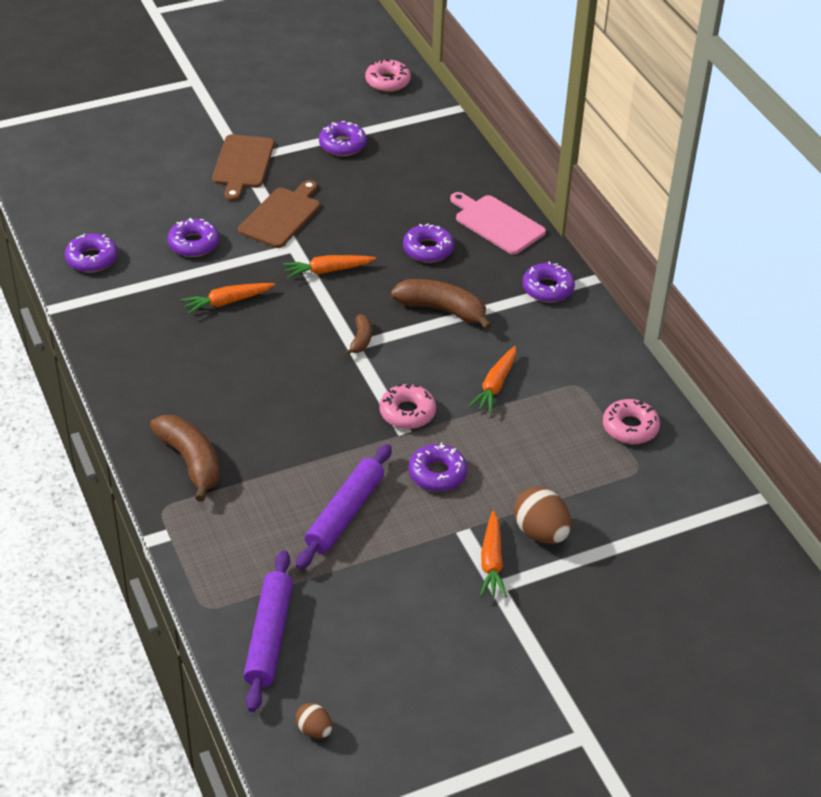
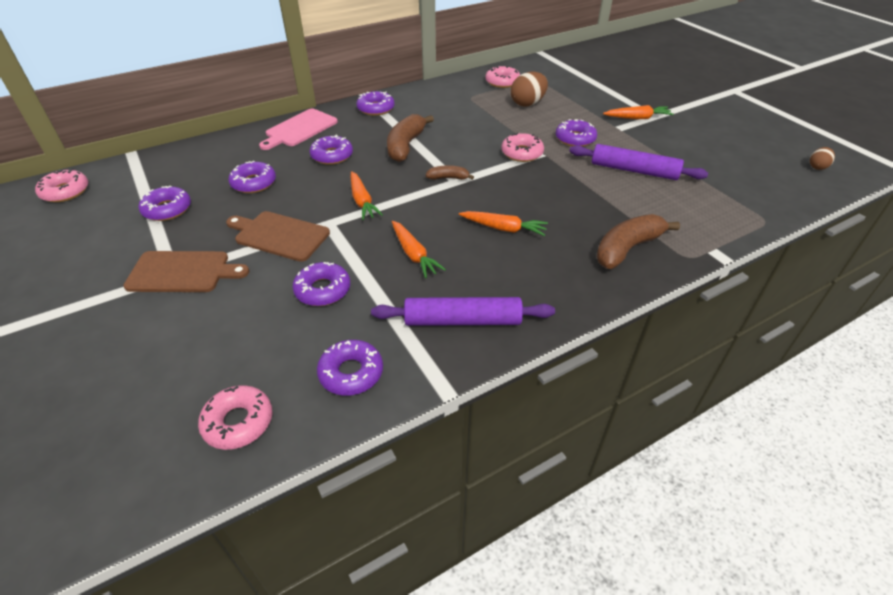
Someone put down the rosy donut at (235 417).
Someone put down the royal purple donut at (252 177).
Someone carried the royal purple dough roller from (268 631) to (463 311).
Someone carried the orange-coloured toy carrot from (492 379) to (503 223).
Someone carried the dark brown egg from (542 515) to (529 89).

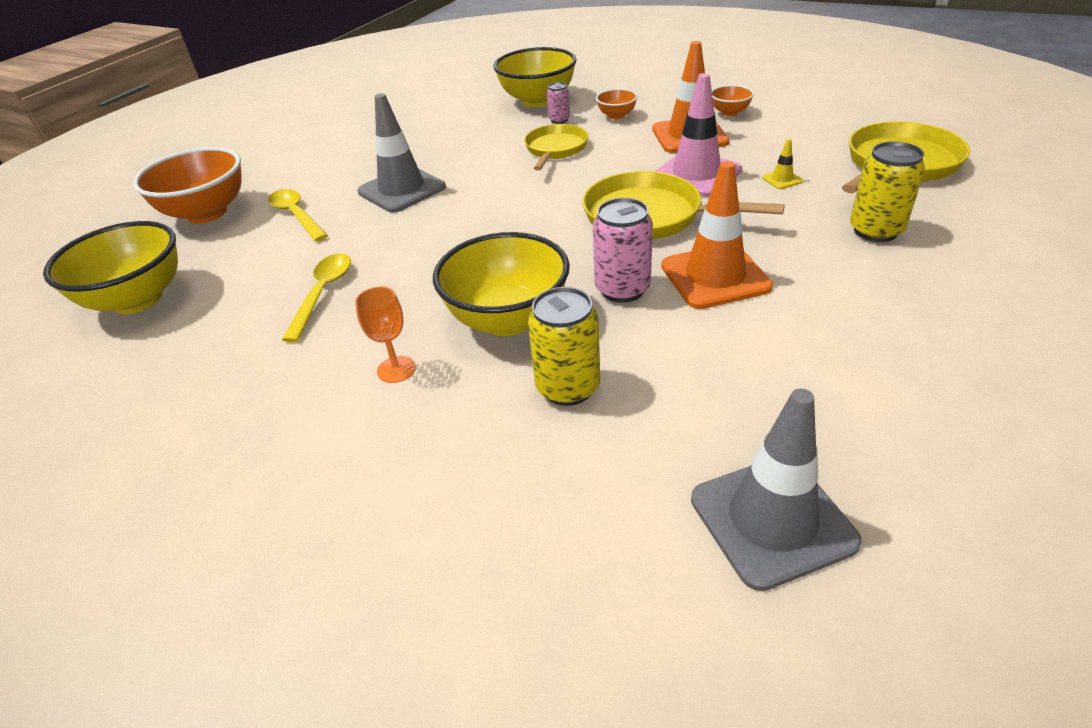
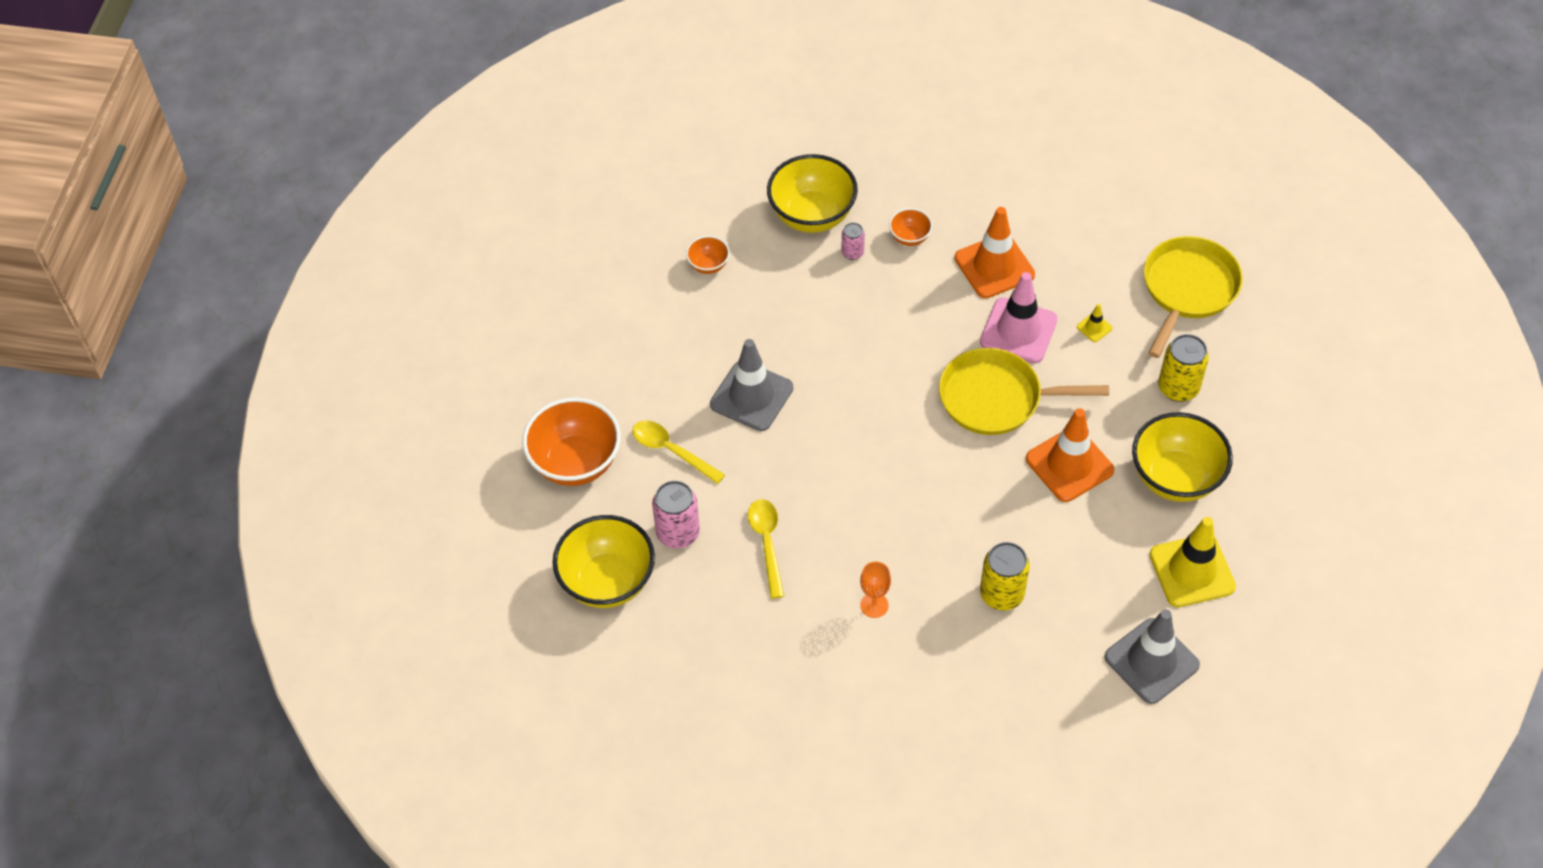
Someone took away the golden skillet at (556 147).
Someone put down the golden traffic cone at (1192 562).
Someone carried the golden serving bowl from (501 284) to (1182 457).
Someone carried the rosy soda can from (623 250) to (676 514).
Someone carried the orange-coloured serving bowl from (733 100) to (708 255).

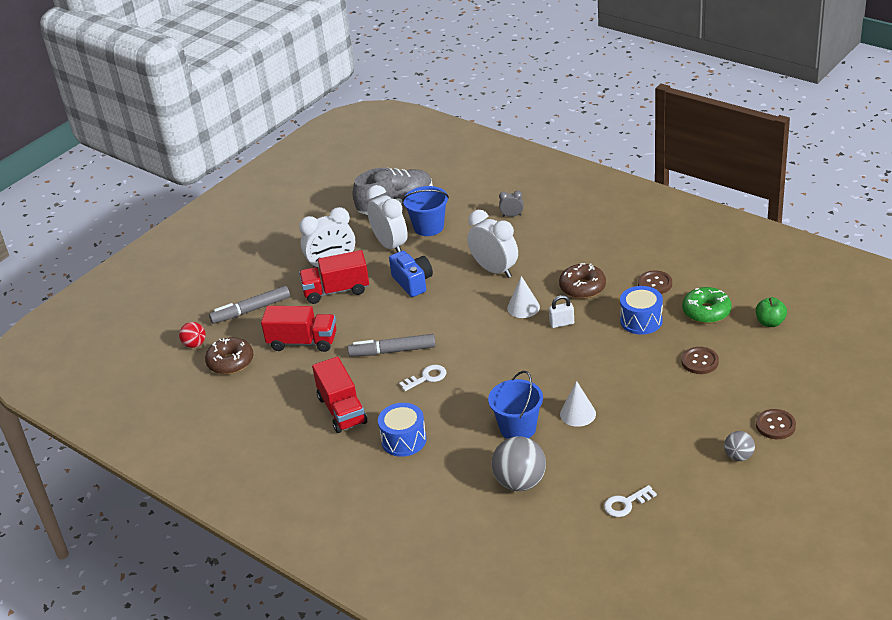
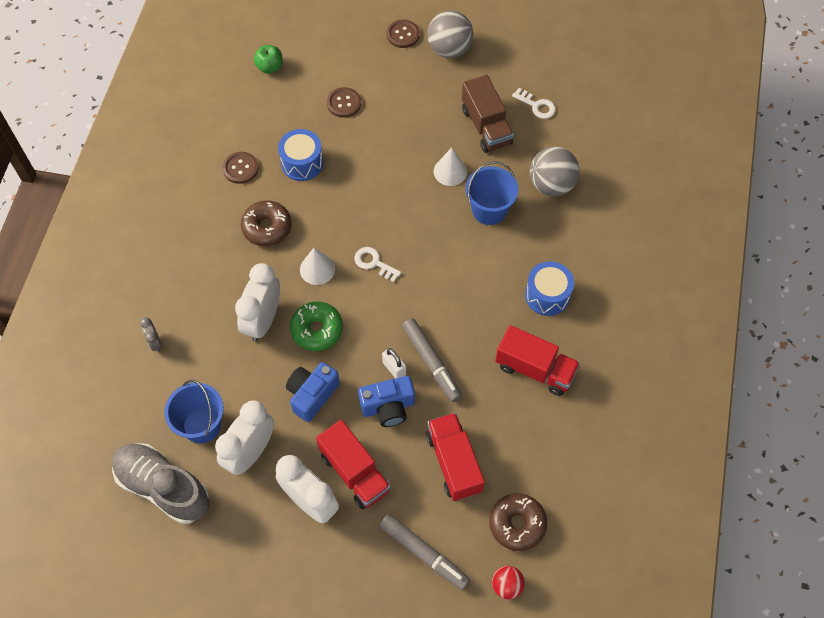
Someone put down the blue camera at (386 401).
Someone put down the dark brown toy truck at (488 114).
Someone carried the white latchkey from (422 378) to (378 264).
Someone carried the white lock from (561 311) to (394 363).
Someone carried the emerald donut from (707 305) to (316 326).
Someone rotated the scarlet toy truck at (339 395) by 75 degrees clockwise.
Someone scaled the grey play ball at (739 446) by 1.80.

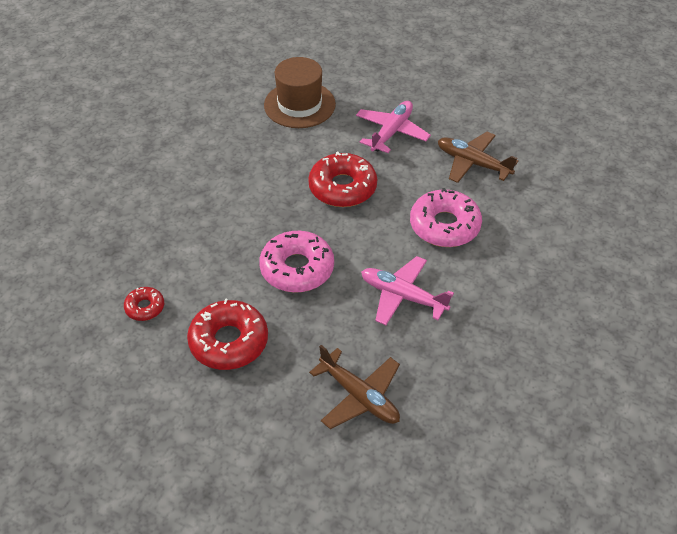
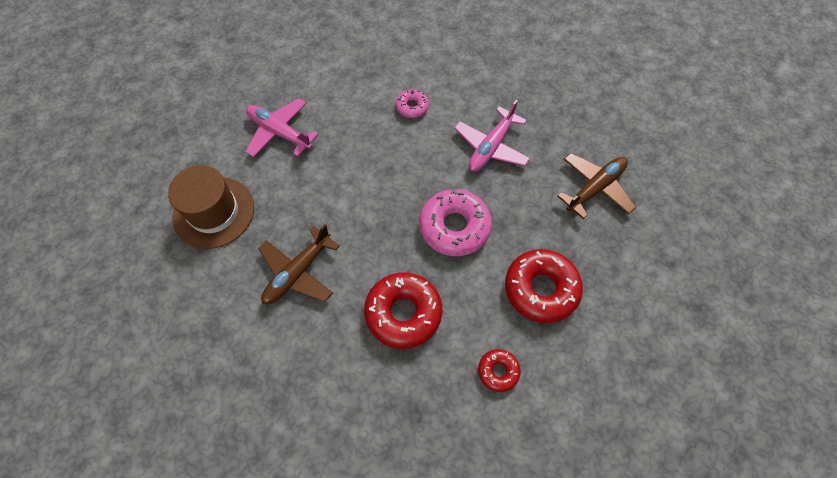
Someone carried the scarlet donut from (342 179) to (403 310).
Someone carried the dark brown plane from (478 157) to (299 264).
Someone scaled the rosy donut at (446 217) by 0.52.

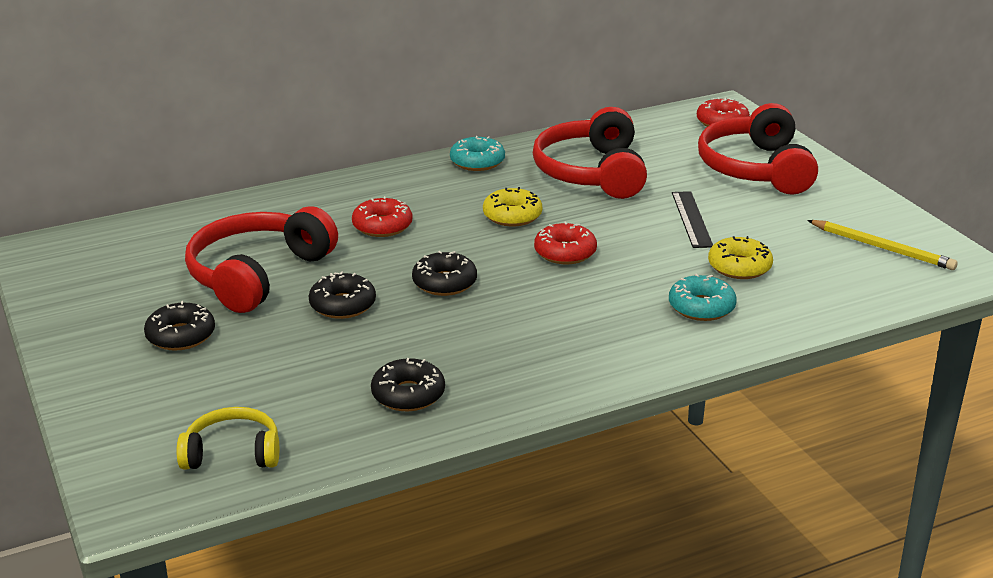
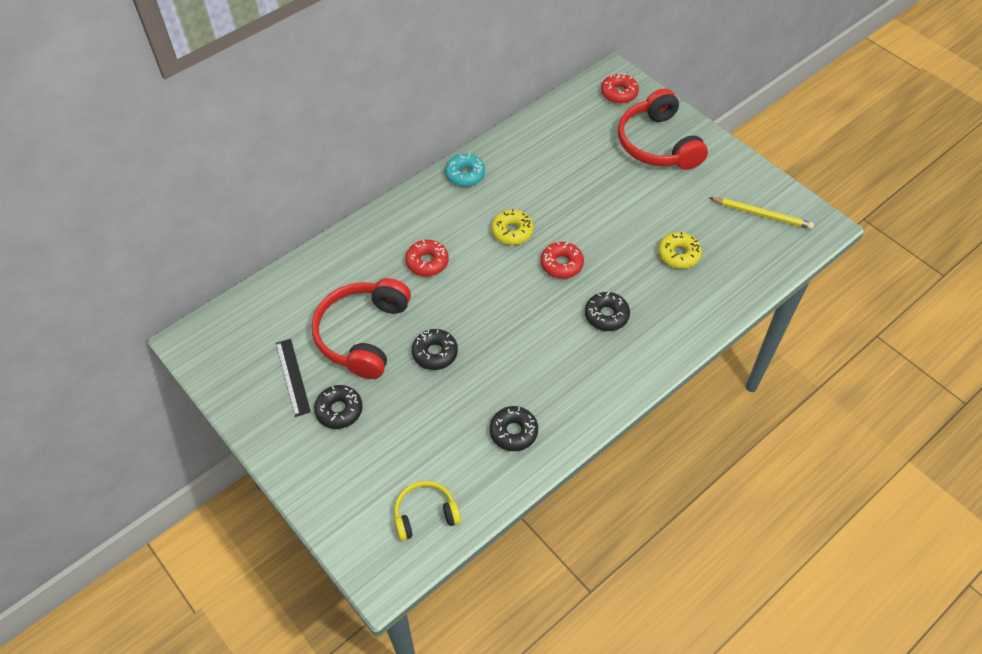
Someone took away the scarlet headphones at (590 153).
Someone took away the aqua donut at (703 297).
Someone carried the black donut from (444 273) to (607 311).
Someone carried the black ruler from (692 219) to (293 378).

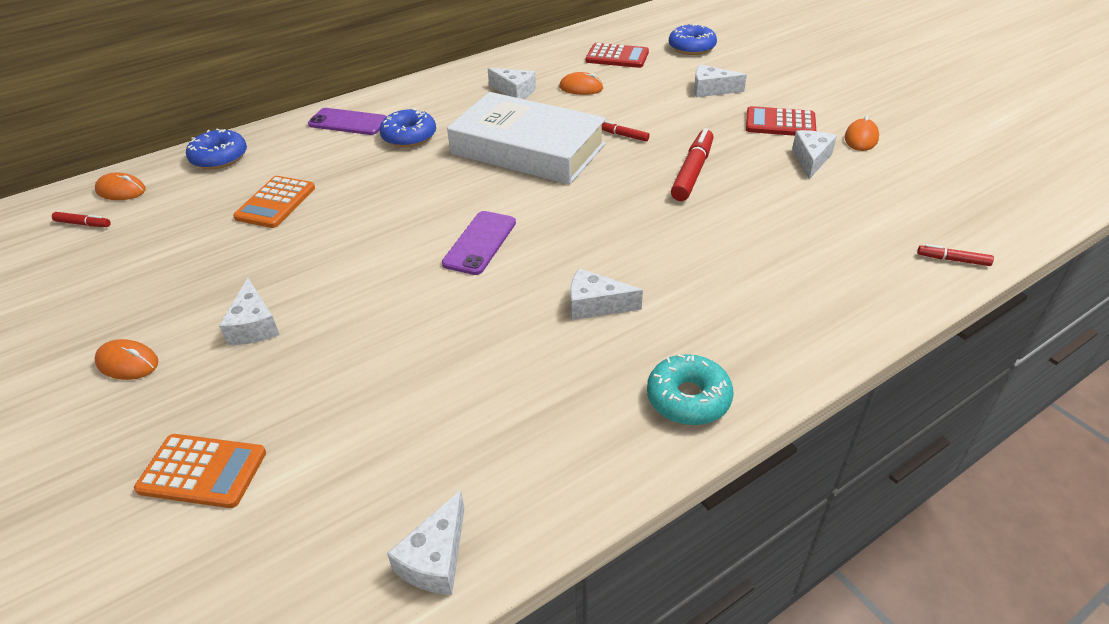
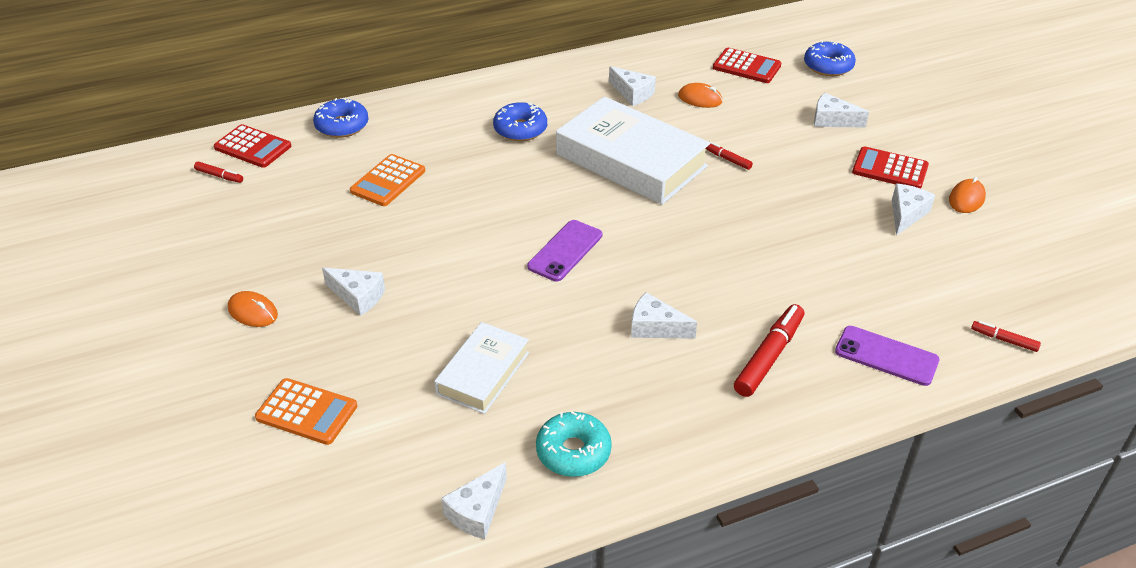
Someone put down the white hardback at (481 368).
Someone carried the royal purple mobile phone from (347 121) to (887 356).
Someone carried the aqua donut from (690 389) to (574 444).
Someone carried the scarlet marker pen from (692 164) to (769 350).
Someone swapped the orange-coloured computer mouse at (120 186) for the scarlet adding machine at (252 146).
Someone rotated the white cheese at (249 311) by 60 degrees counterclockwise.

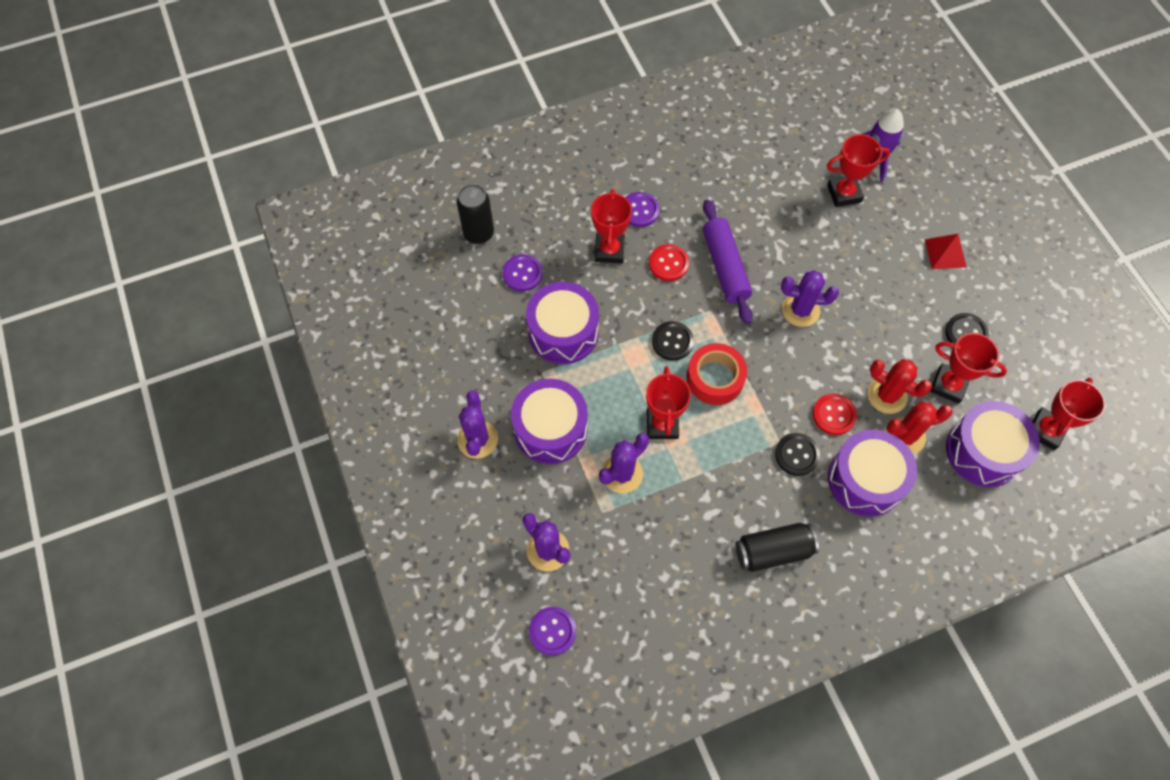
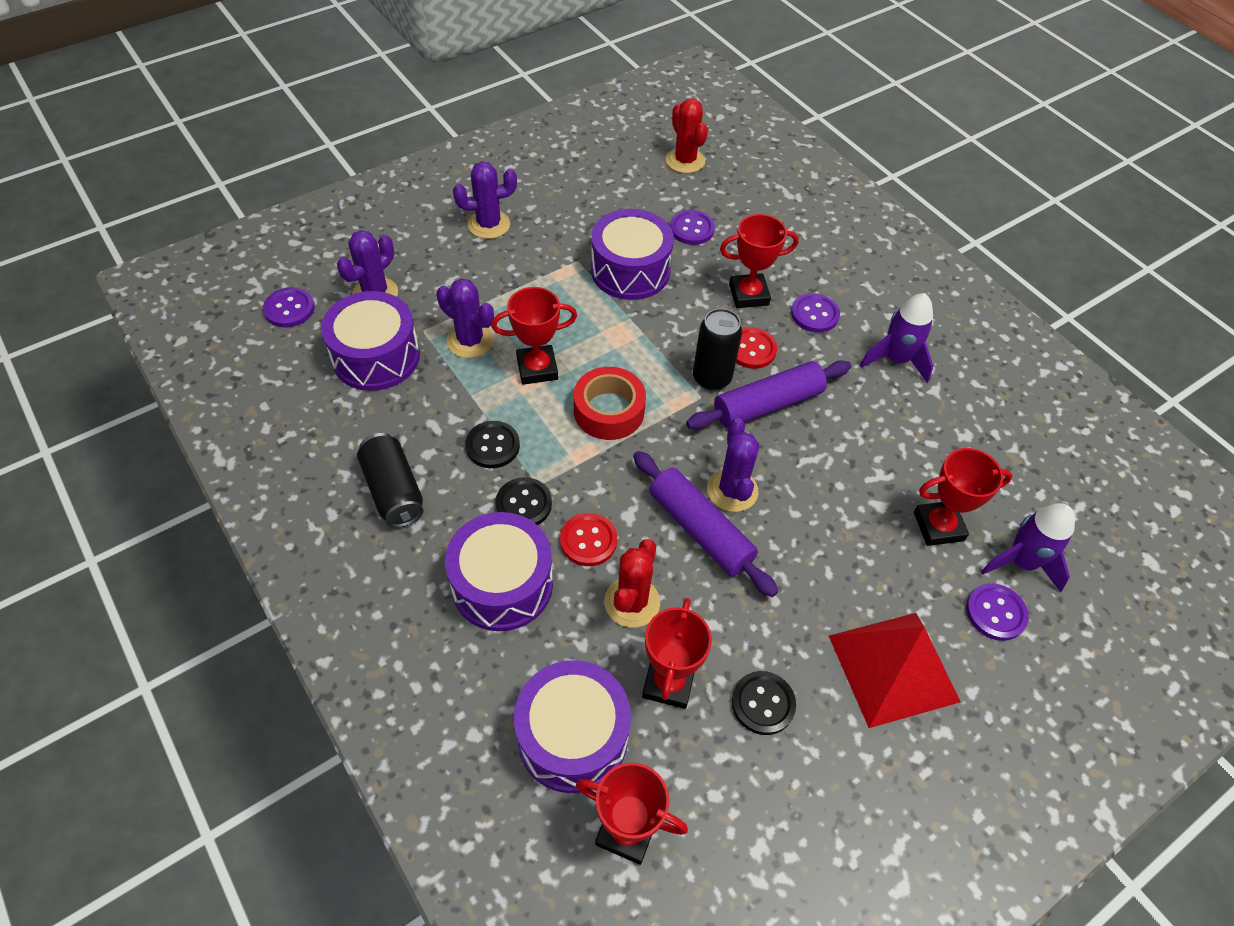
Someone put down the royal purple dough roller at (705 524).
Someone put down the royal purple rocket at (896 338).
Someone put down the royal purple shirt button at (997 612).
Someone carried the black soda can from (475 214) to (717 349).
Someone carried the royal purple toy drum from (549 421) to (370 341).
Someone carried the black shirt button from (673 341) to (492 444).
Someone carried the scarlet cactus from (919 428) to (687 136).
Someone rotated the scarlet award cup at (858 170) by 75 degrees counterclockwise.
Someone scaled the scarlet pyramid at (946 251) by 1.83.

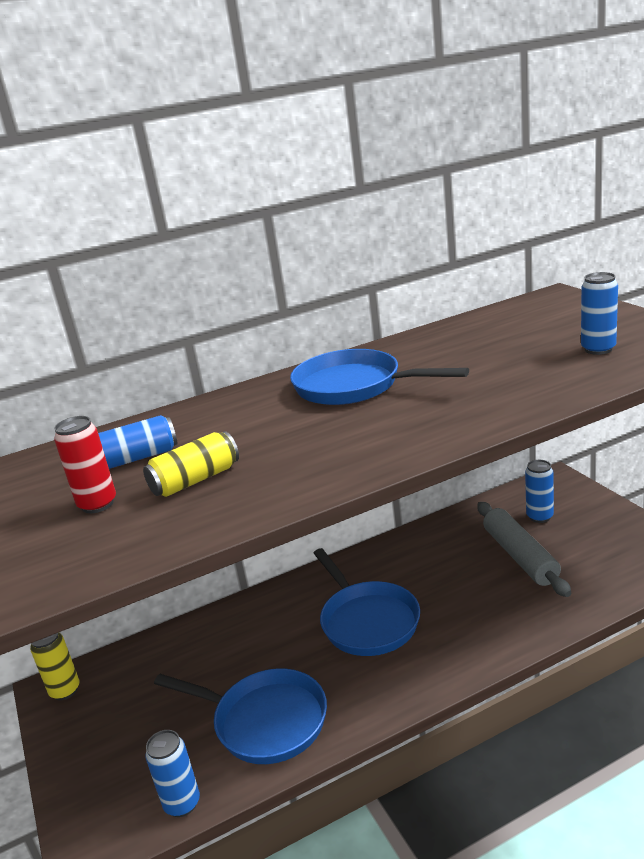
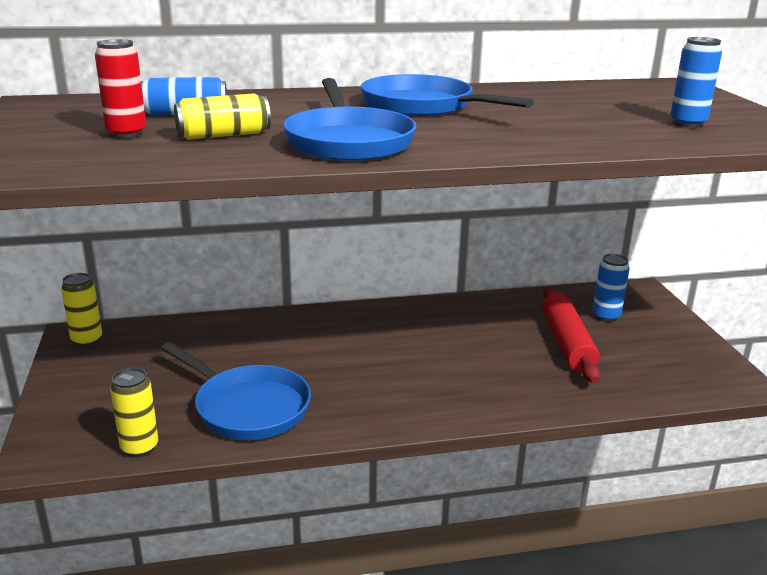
Someone carried the blue skillet from (367 602) to (350 119).
Someone repainted the blue soda can at (172 773), which became the golden soda can at (134 412).
Someone repainted the grey dough roller at (524 549), which became the scarlet dough roller at (571 335).

